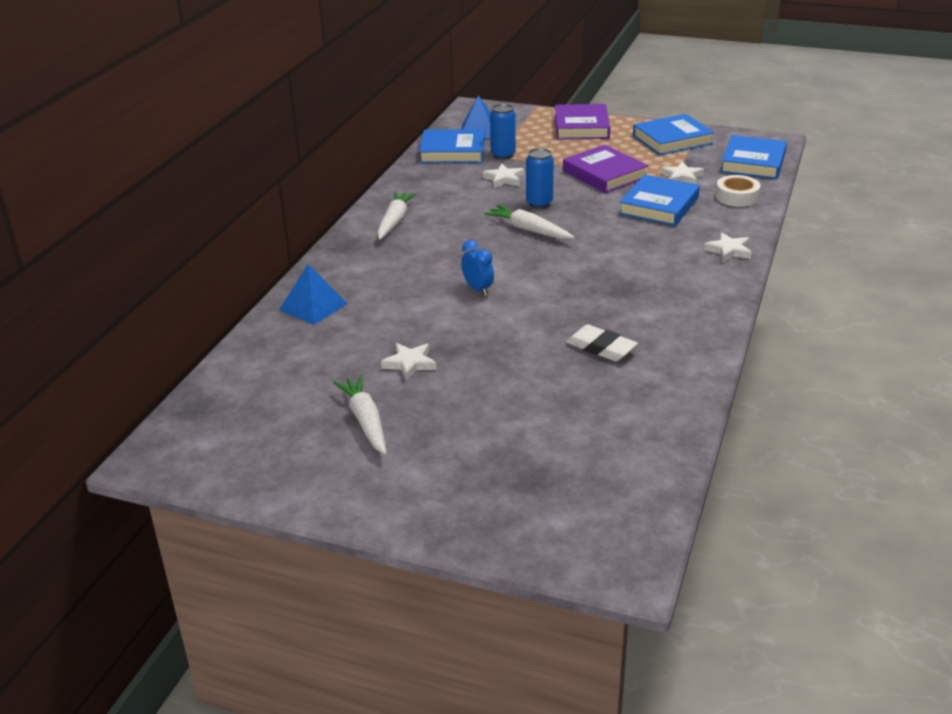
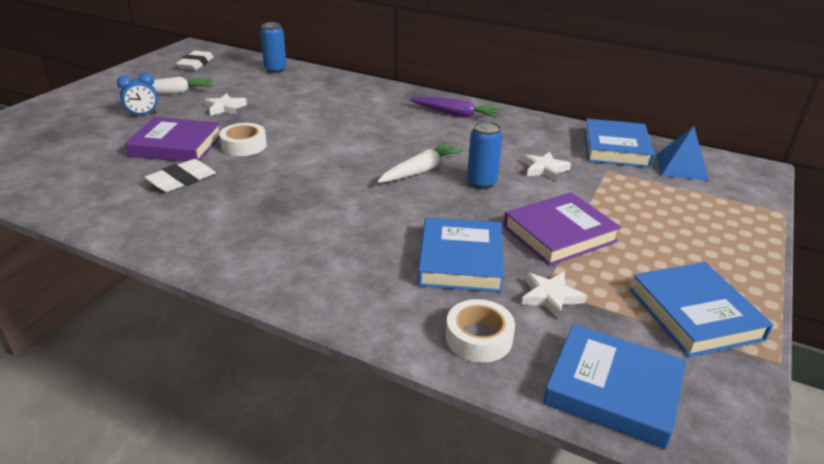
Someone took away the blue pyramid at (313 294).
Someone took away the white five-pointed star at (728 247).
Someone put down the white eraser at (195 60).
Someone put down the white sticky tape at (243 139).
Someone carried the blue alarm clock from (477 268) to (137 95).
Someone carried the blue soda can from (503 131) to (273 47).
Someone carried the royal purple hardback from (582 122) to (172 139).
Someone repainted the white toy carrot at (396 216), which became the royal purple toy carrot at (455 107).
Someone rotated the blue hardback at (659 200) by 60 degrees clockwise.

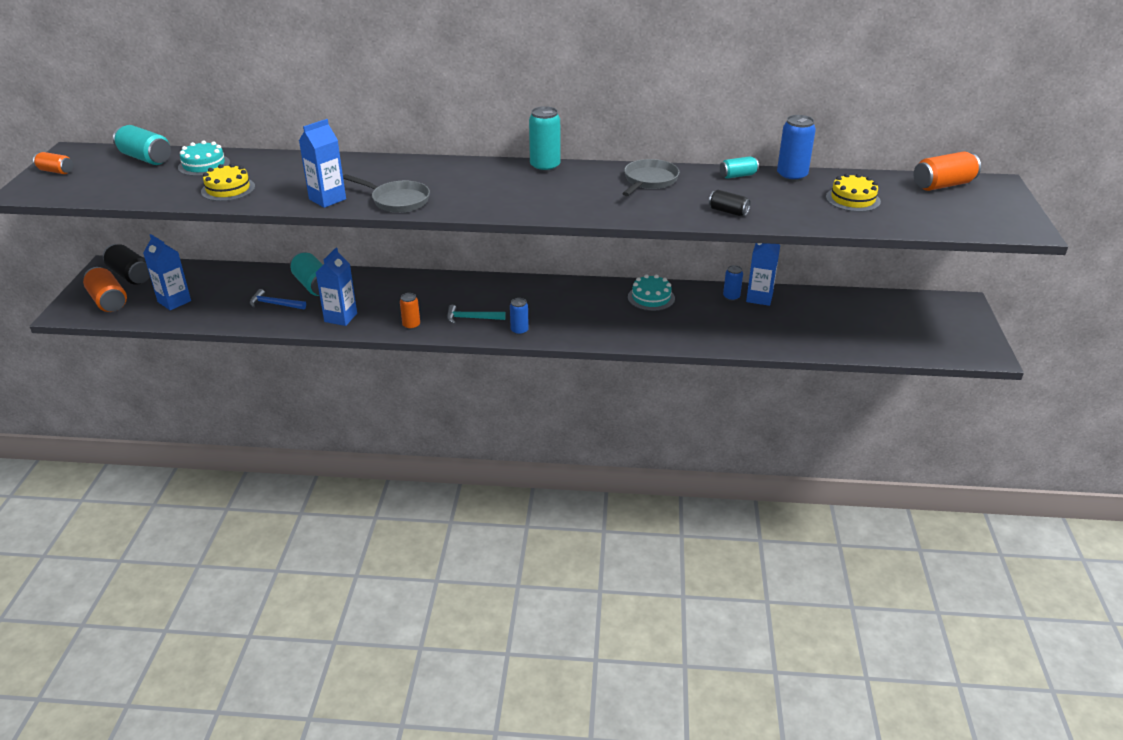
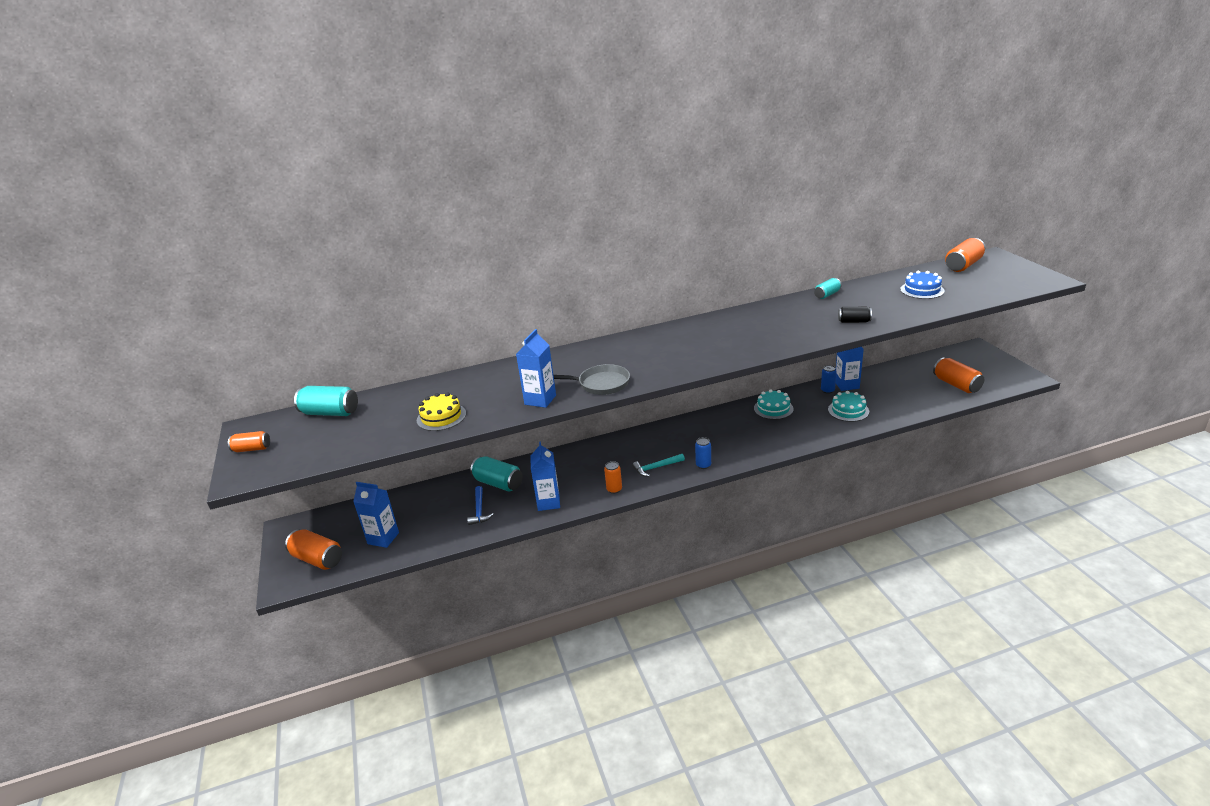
Someone took away the black soda can at (126 264).
Someone took away the aqua soda can at (544 139).
Someone took away the grey skillet at (651 177).
Someone took away the blue soda can at (796 148).
Someone put down the orange-coloured soda can at (958 375).
Someone carried the aqua gateau from (204 158) to (848 406).
Someone repainted the golden gateau at (853 192), which became the blue gateau at (922 285).
Someone rotated the blue claw hammer at (278 299) by 90 degrees counterclockwise.

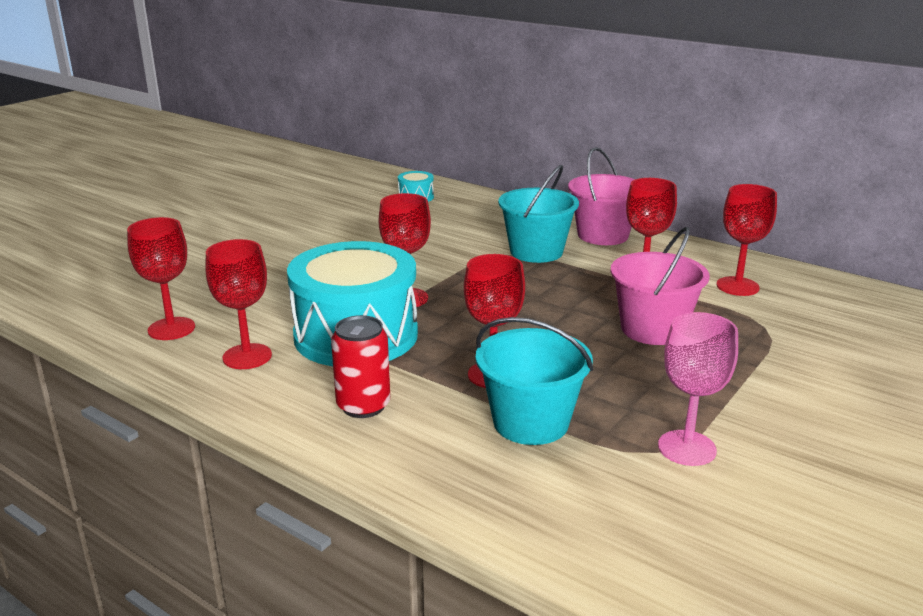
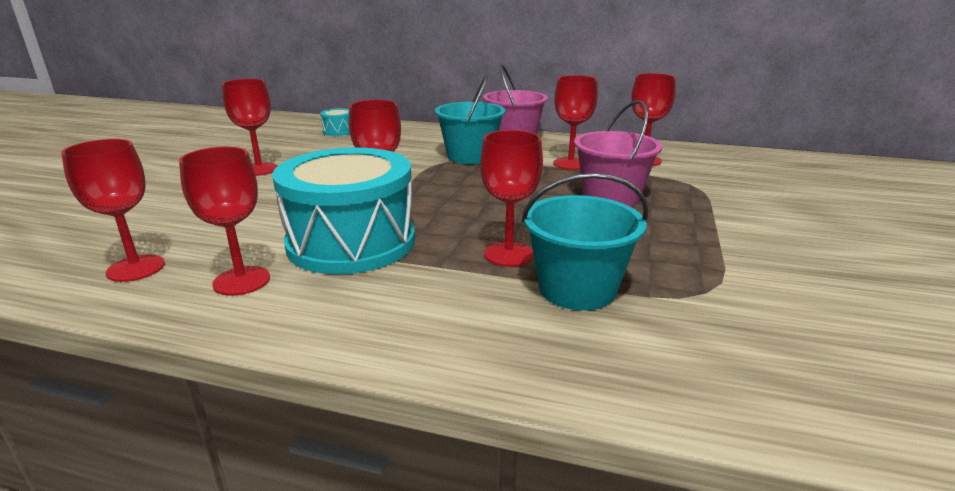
Someone took away the scarlet soda can at (360 366).
Someone took away the rosy wine glass at (698 389).
Someone put down the scarlet wine glass at (250 127).

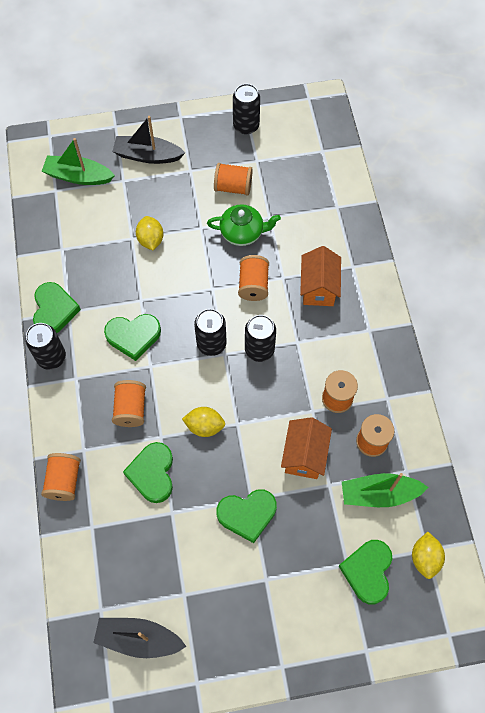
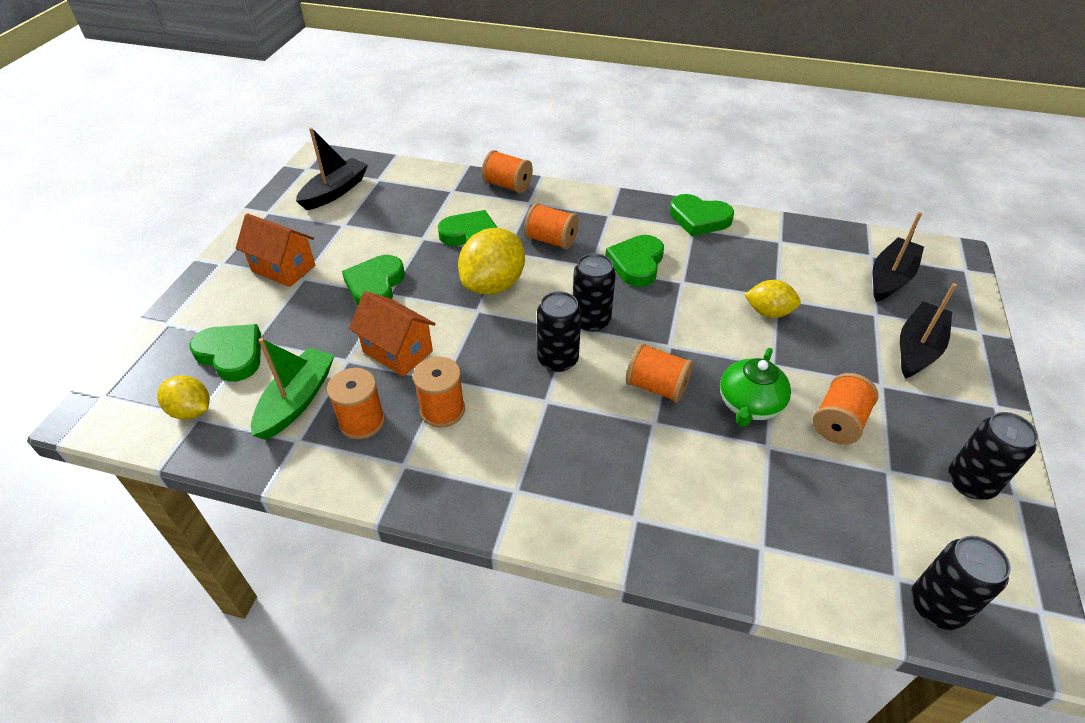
Someone carried the black soda can from (45 346) to (961 583).
Someone carried the orange-coloured house from (320 276) to (275 250).
Someone repainted the emerald toy boat at (78 161), which became the black toy boat at (898 257).
Someone scaled the golden citrus fruit at (203 422) by 1.70.

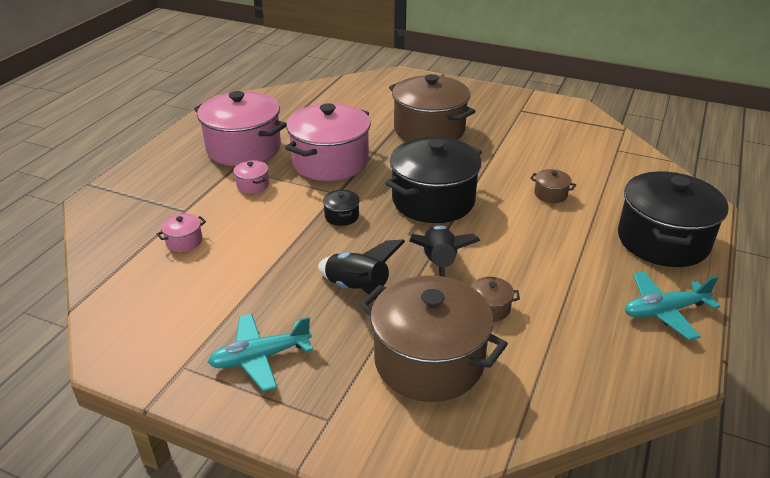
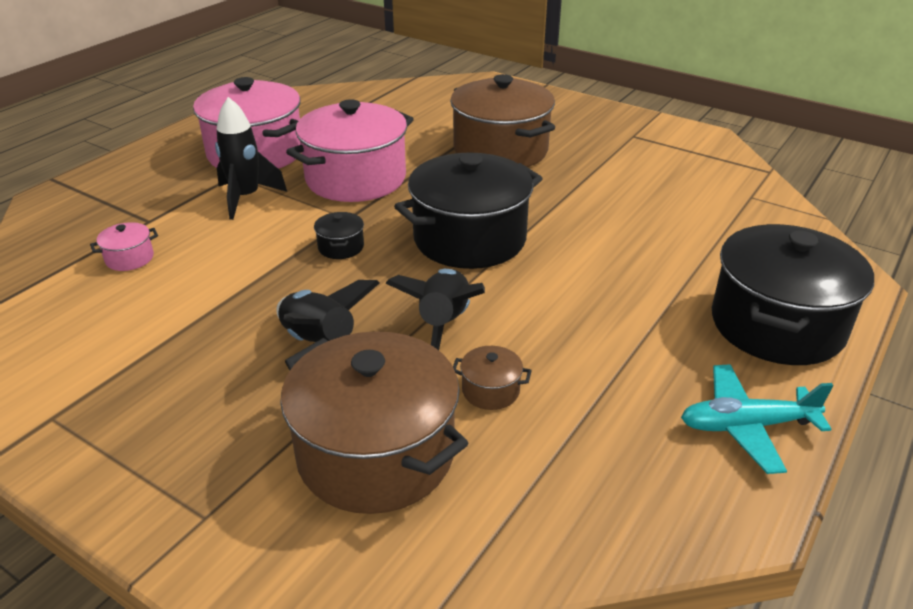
Someone took away the aqua plane at (260 353).
Someone took away the dark brown stockpot at (553 186).
Someone swapped the rosy stockpot at (251 177) for the black rocket at (251 158).

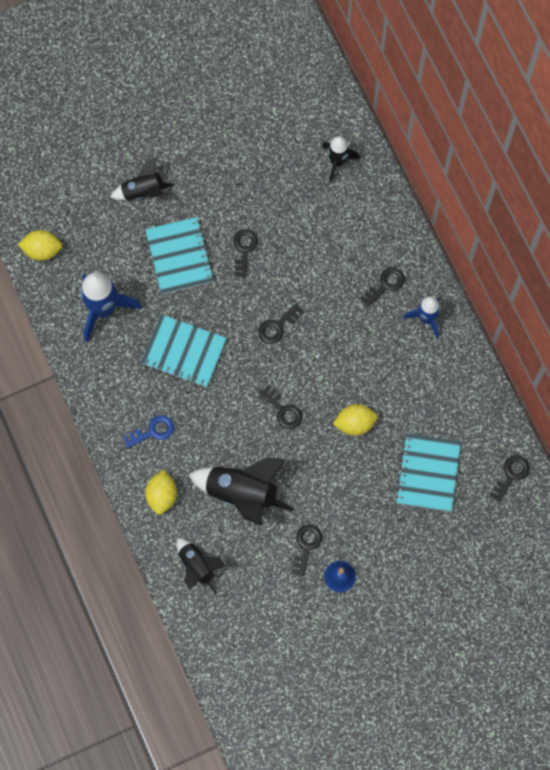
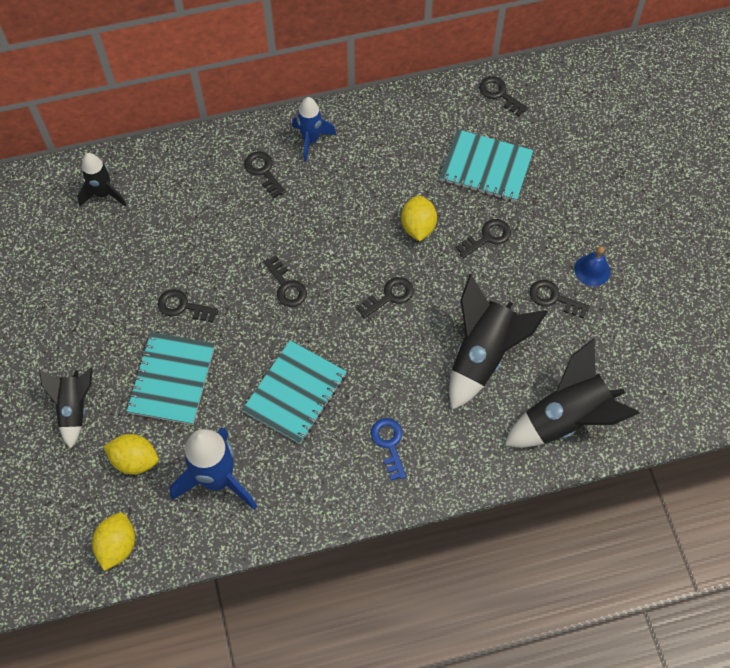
Someone put down the black latchkey at (483 238).
Someone carried the golden citrus fruit from (161 492) to (130 454).
Someone rotated the aqua notepad at (179 256) by 75 degrees counterclockwise.
Someone scaled the black rocket at (201 566) by 1.63.

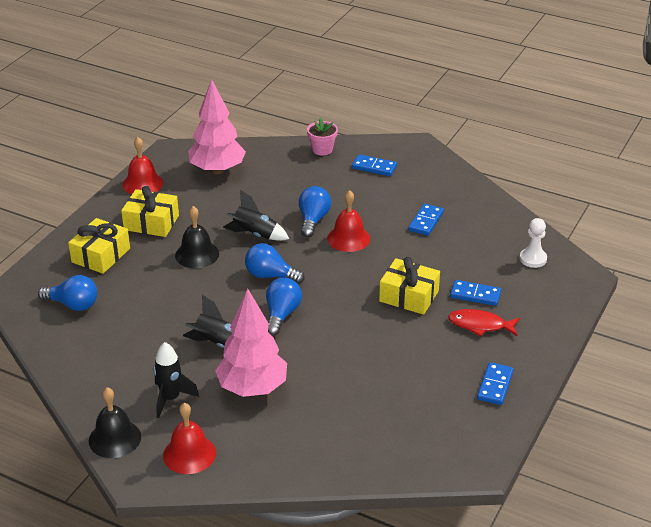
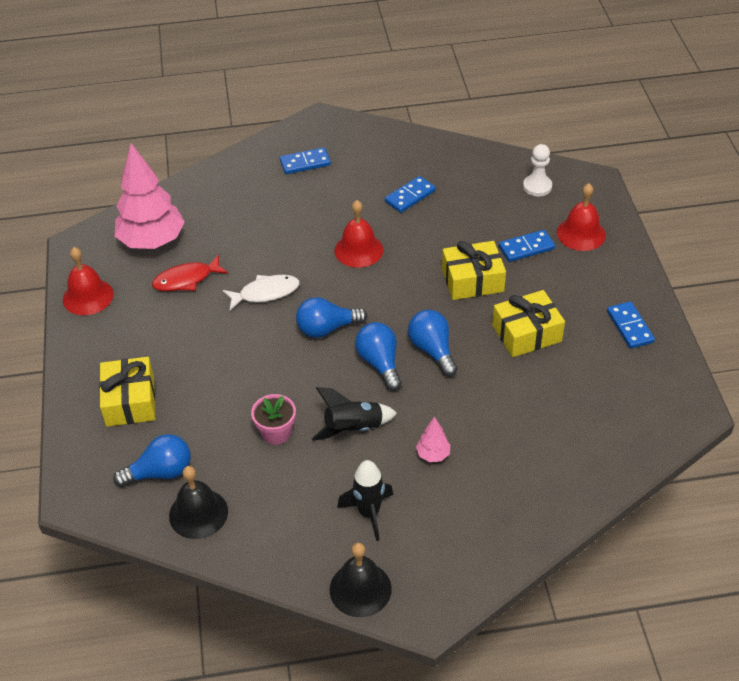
Someone carried the golden wrapped gift from (150 211) to (528 323).
Someone carried the scarlet school bell from (189 438) to (581 217).
Someone carried the black school bell from (197 237) to (198 502).
Someone carried the blue lightbulb from (315 211) to (433 343).
Someone carried the rosy flower pot from (322 137) to (273 419).
Someone carried the scarlet fish figure from (484 322) to (190 273).
Someone swapped the black rocket at (256 215) for the white fish figure at (261 292).
Someone rotated the blue domino tile at (426 220) by 60 degrees clockwise.
Someone scaled the rosy fir tree at (251 343) by 0.42.

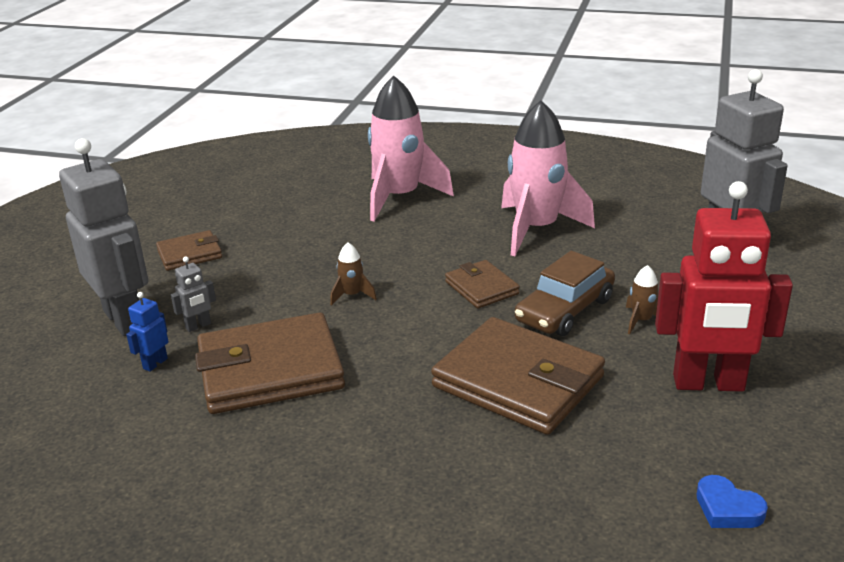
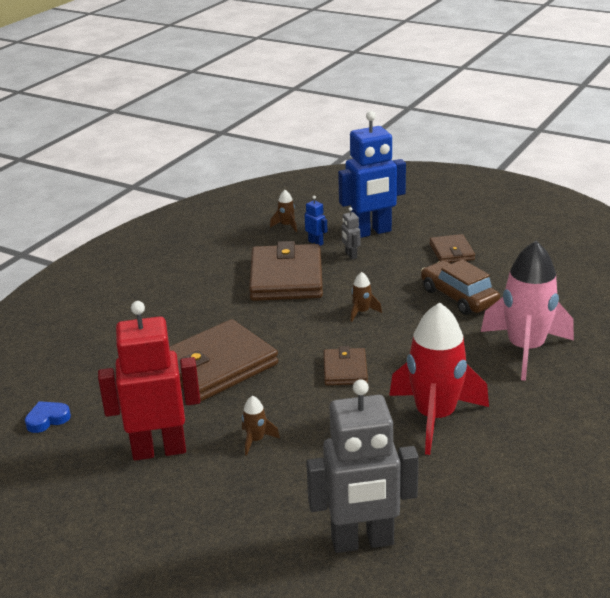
Someone put down the dark brown rocket at (283 211).
Someone carried the dark brown toy car from (565 293) to (460 287).
Someone repainted the grey robot at (103 237), which became the blue robot at (372 174).
Someone repainted the rosy rocket at (548 178), which became the scarlet rocket at (439 378).
Someone rotated the dark brown card wallet at (482 284) by 75 degrees counterclockwise.
Someone rotated the scarlet robot at (724 286) by 60 degrees clockwise.

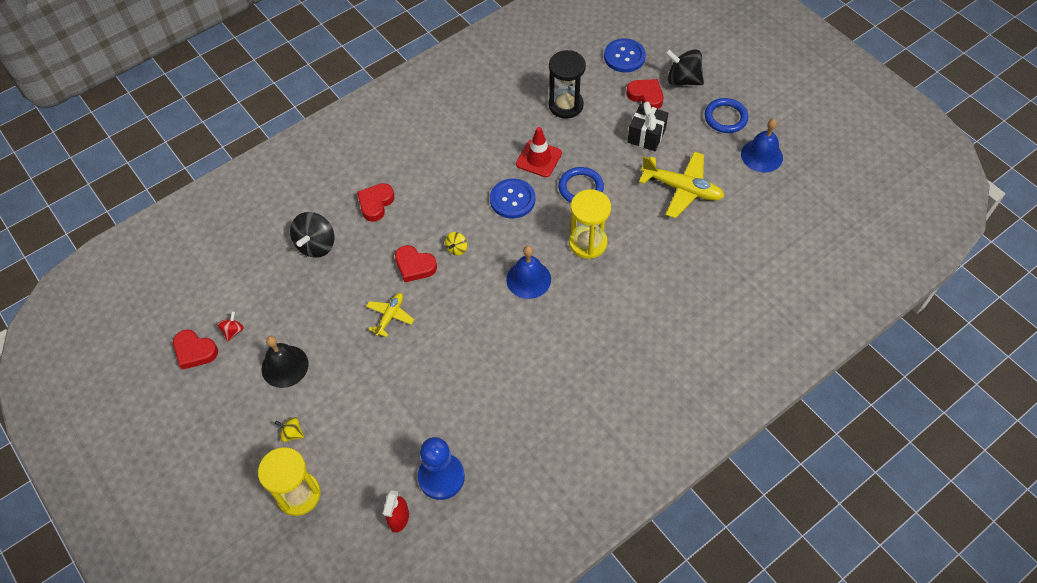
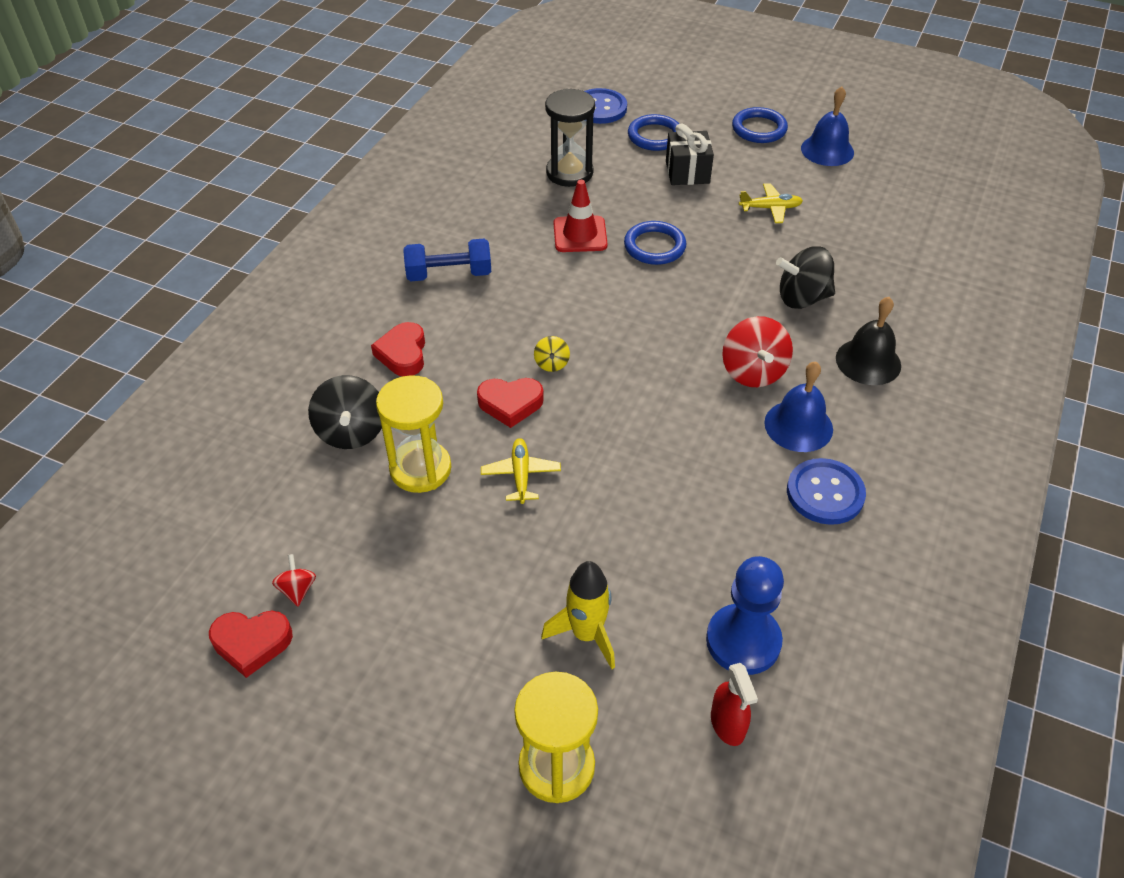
Someone took away the golden toy top at (289 429).
Someone put down the blue dumbbell at (447 260).
Someone put down the golden rocket at (578 615).
Someone put down the scarlet toy top at (757 351).
Someone carried the black school bell from (285 362) to (868 341).
Someone carried the blue shirt button from (512 198) to (826 491).
Someone carried the blue school bell from (528 272) to (798 406).
Someone carried the golden sandglass from (590 224) to (413 434).
Someone carried the black toy top from (684 67) to (805 277).
Someone swapped the scarlet love heart at (644 94) for the blue ring at (653 132).
Someone scaled the golden plane at (681 184) by 0.57.

